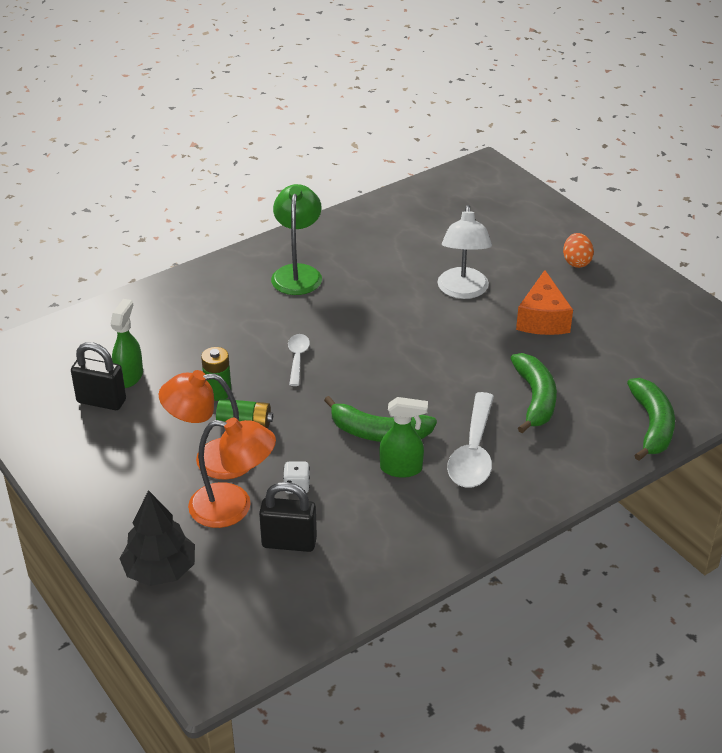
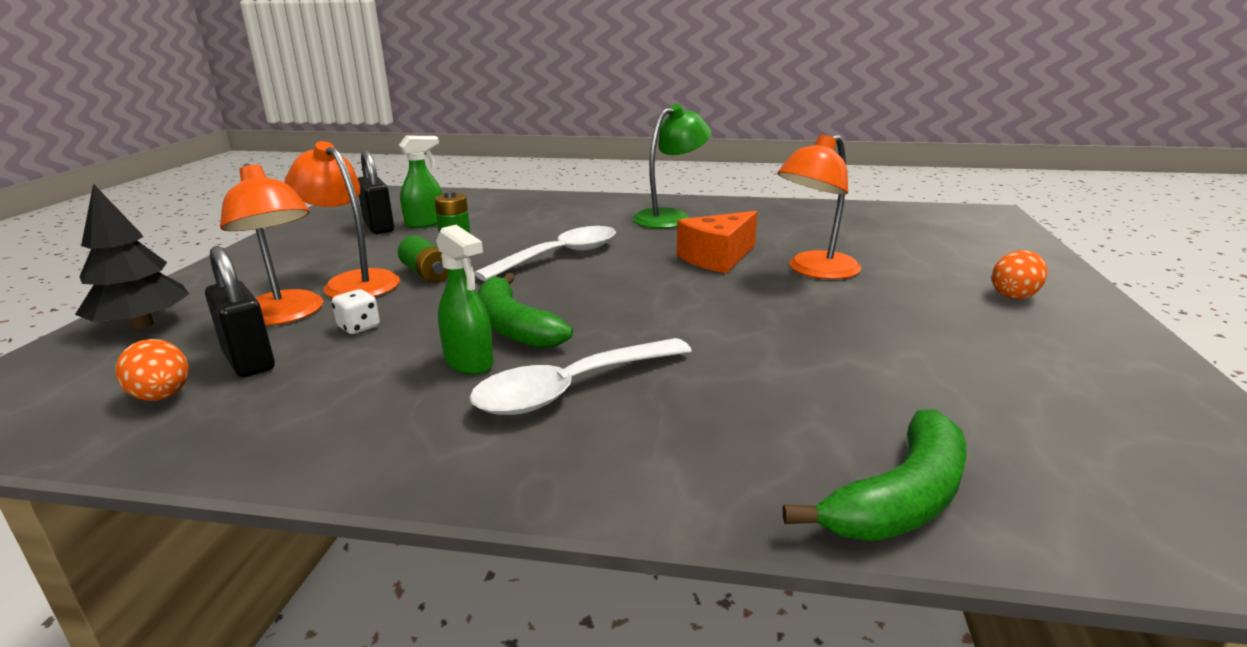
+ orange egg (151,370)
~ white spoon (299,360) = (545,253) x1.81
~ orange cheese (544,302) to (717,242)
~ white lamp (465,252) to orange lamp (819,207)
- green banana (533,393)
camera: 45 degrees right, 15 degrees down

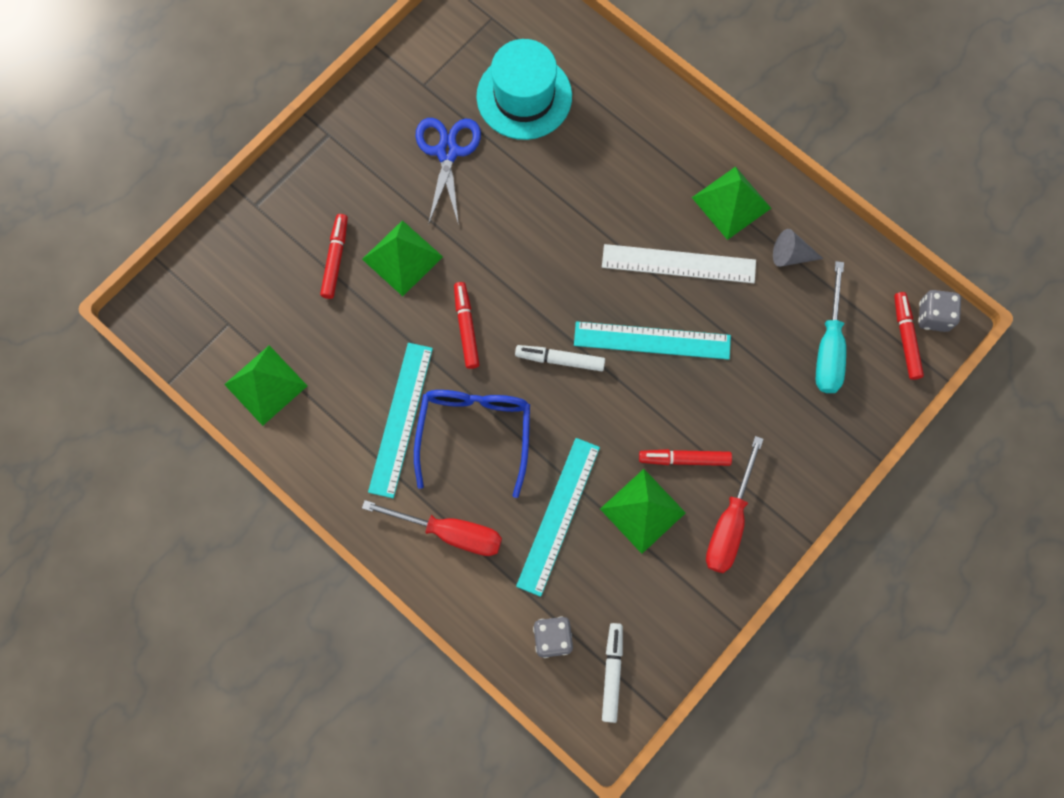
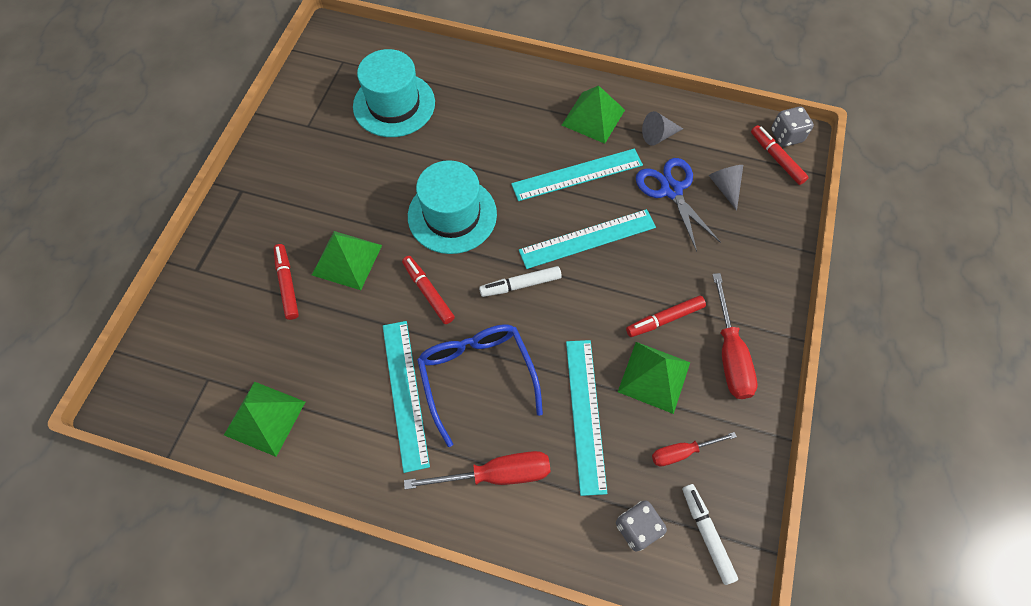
+ turquoise hat (452,207)
~ white ruler (679,263) to turquoise ruler (577,174)
~ blue scissors (448,171) to (678,205)
+ red screwdriver (694,449)
~ turquoise screwdriver (831,327) to grey cone (726,188)
camera: 25 degrees left, 10 degrees down

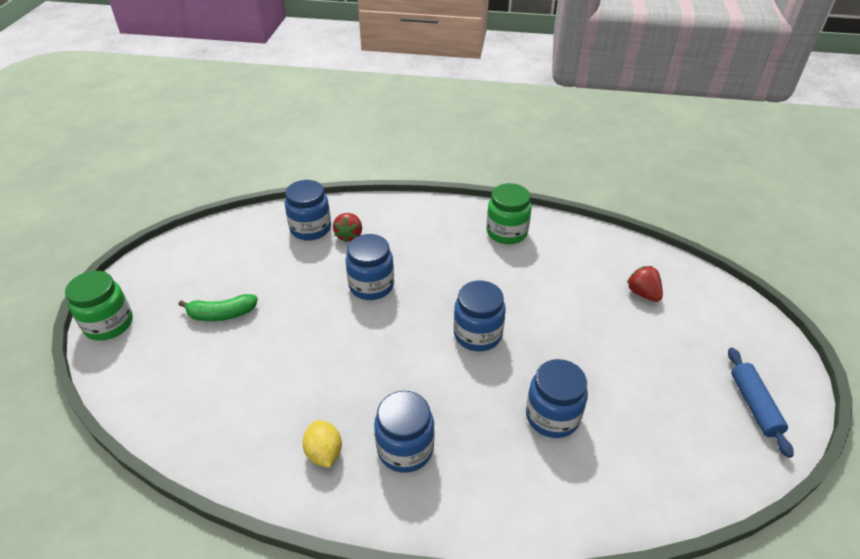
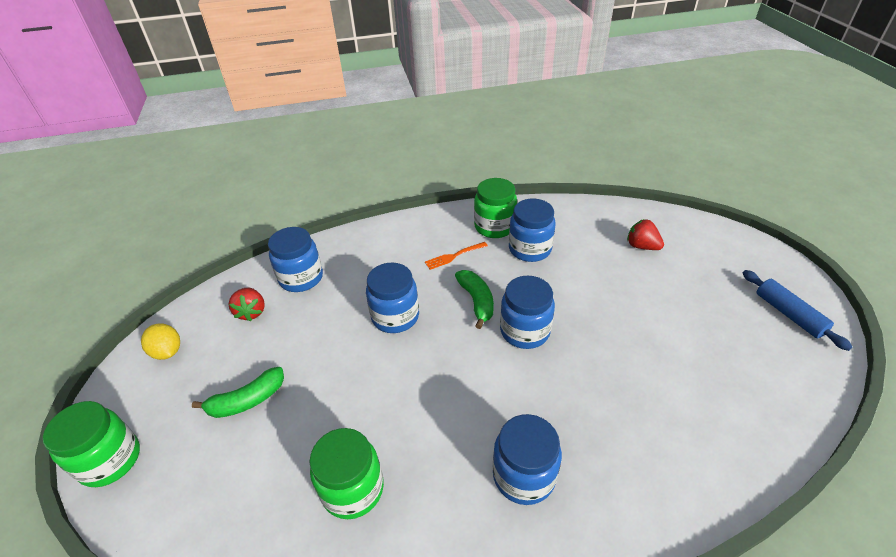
~ yellow lemon (322,444) to (160,341)
~ red strawberry (347,228) to (246,305)
+ green jar (347,473)
+ orange fork (456,256)
+ green banana (474,299)
~ blue jar (557,398) to (532,230)
camera: 20 degrees left, 0 degrees up

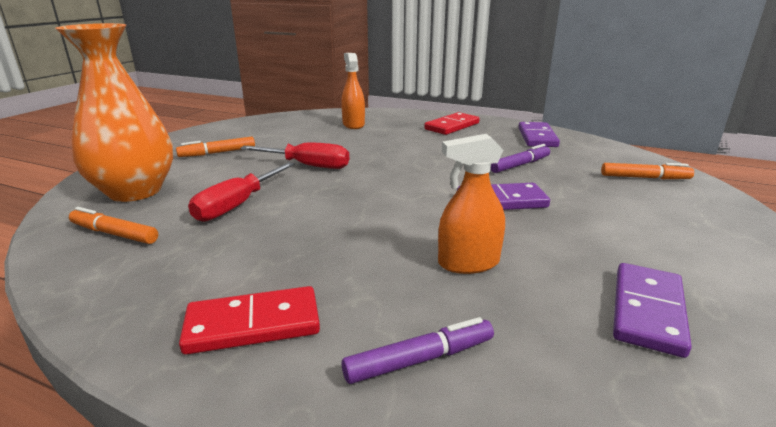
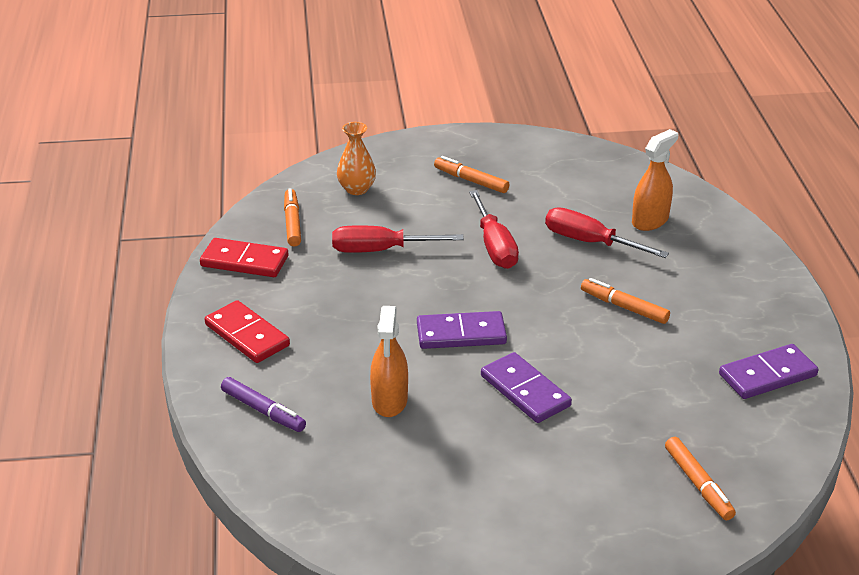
~ red domino (452,123) to (244,257)
~ orange vase (114,112) = (356,158) x0.48
~ orange spray bottle (471,204) = (389,361) 135 degrees counterclockwise
~ purple domino (652,310) to (462,330)
+ red screwdriver (607,233)
+ orange marker (625,301)
- purple marker (520,158)
camera: 60 degrees right, 10 degrees up

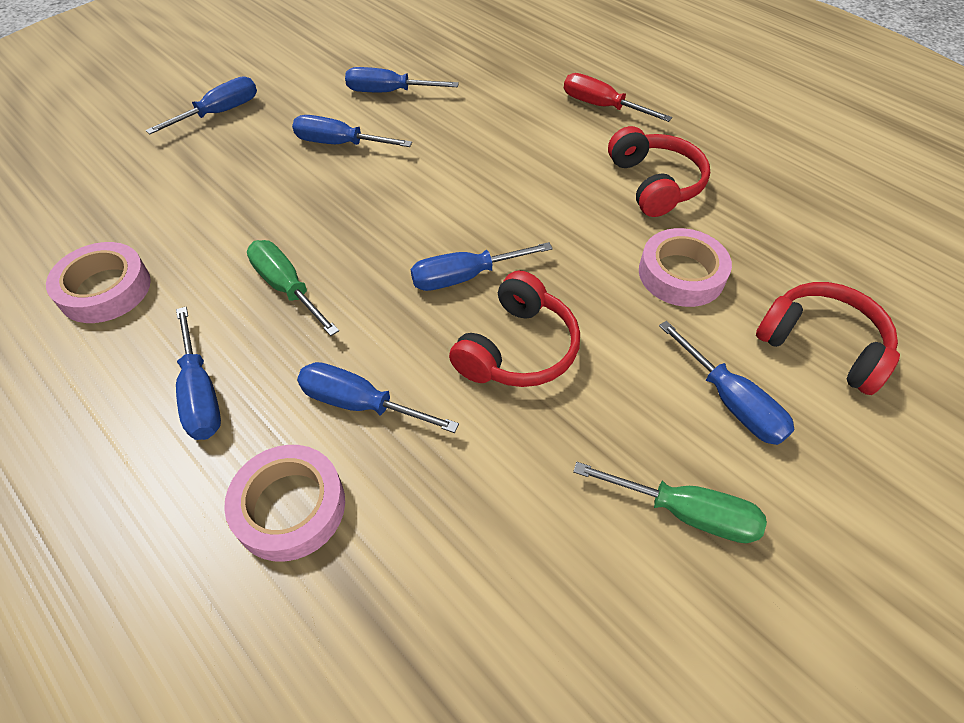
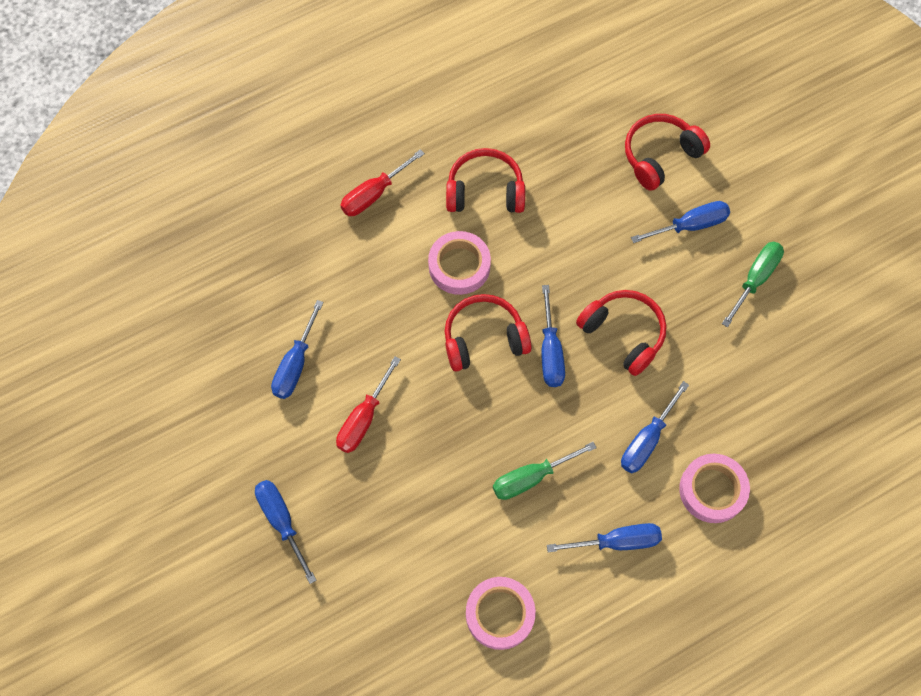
~ blue screwdriver (352,131) to red screwdriver (368,404)
~ pink tape (685,267) to (459,263)
+ red headphones (488,333)
camera: 75 degrees left, 15 degrees up

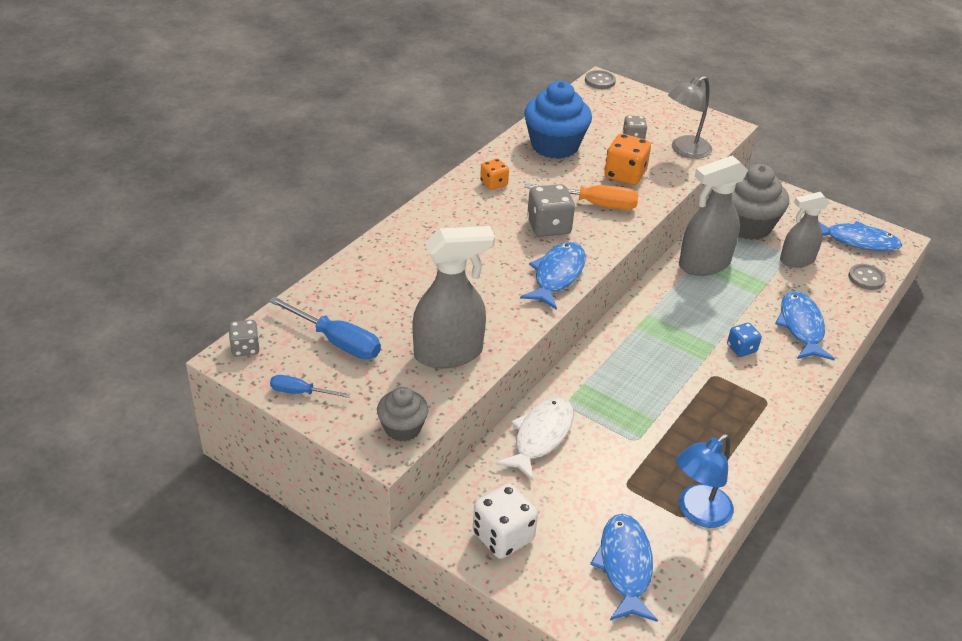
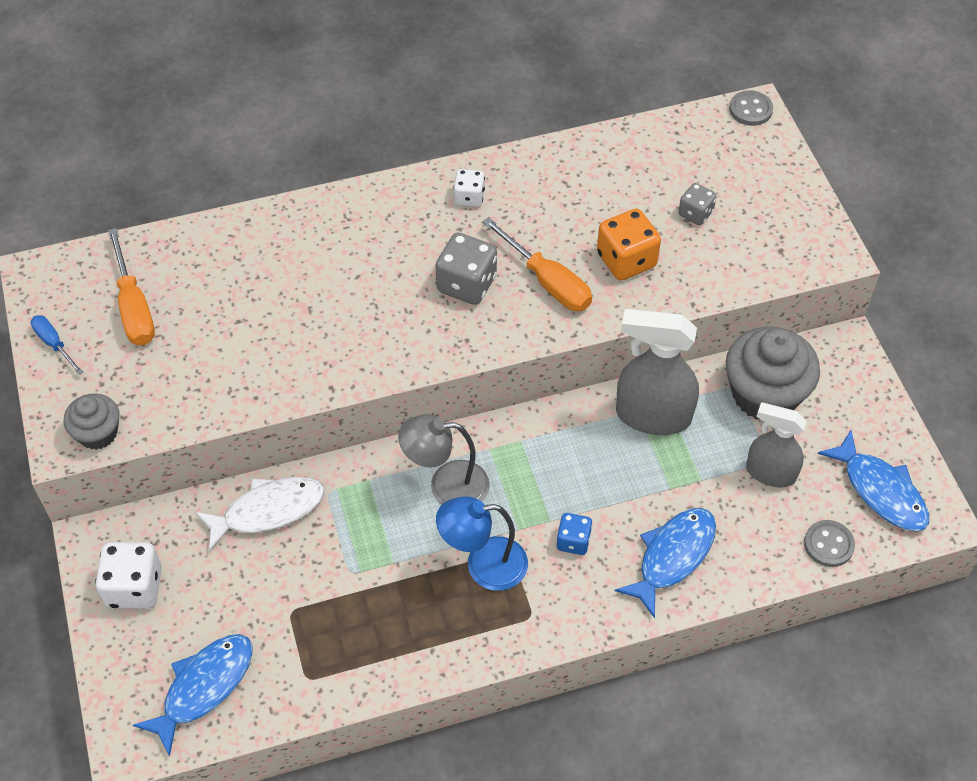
~ blue screwdriver (325,328) to orange screwdriver (131,286)
~ grey lamp (690,117) to (444,459)
~ blue lamp (705,481) to (482,543)
~ orange dice (494,174) to white dice (469,188)
- grey dice (244,338)
- grey spray bottle (453,297)
- blue fish (553,276)
- blue cupcake (558,120)
camera: 40 degrees right, 15 degrees up

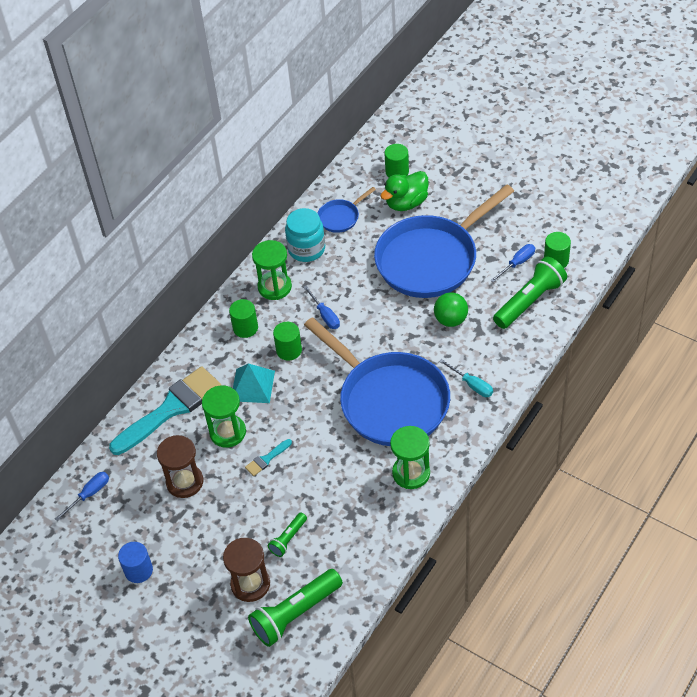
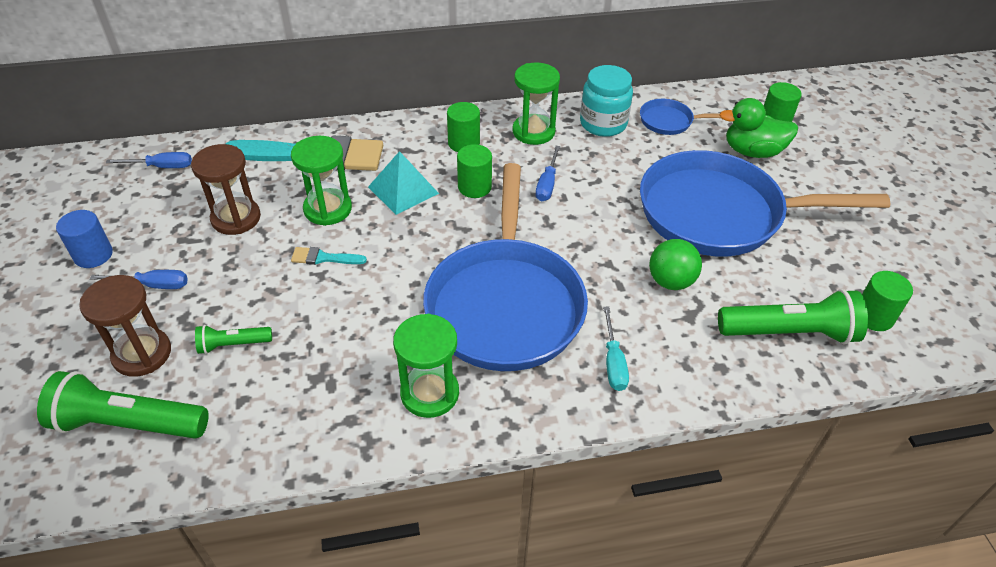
~ blue screwdriver (512,263) to (139,279)
camera: 40 degrees right, 5 degrees down

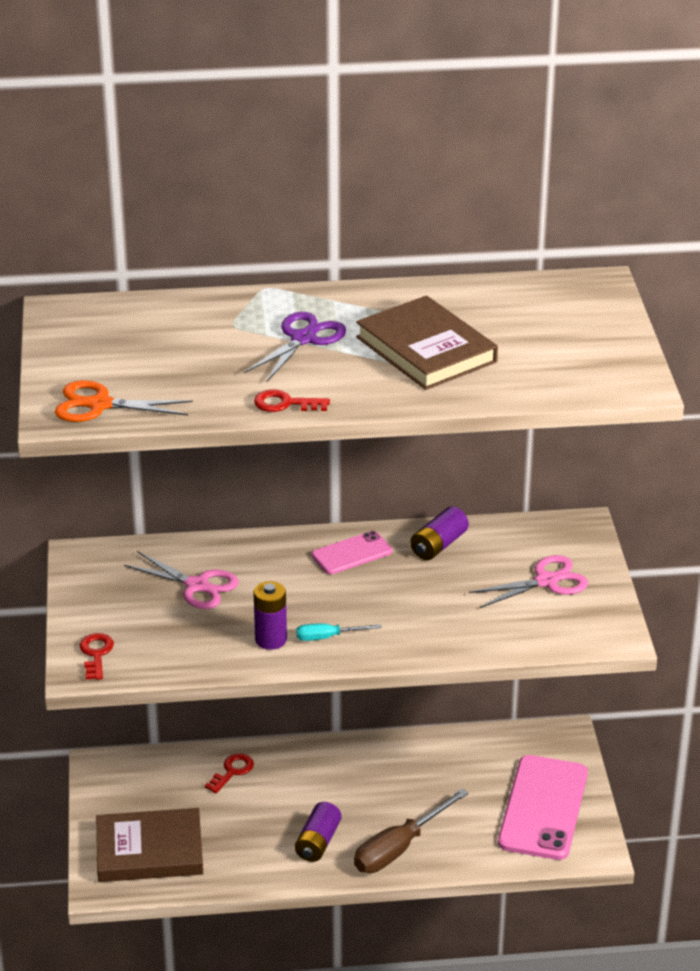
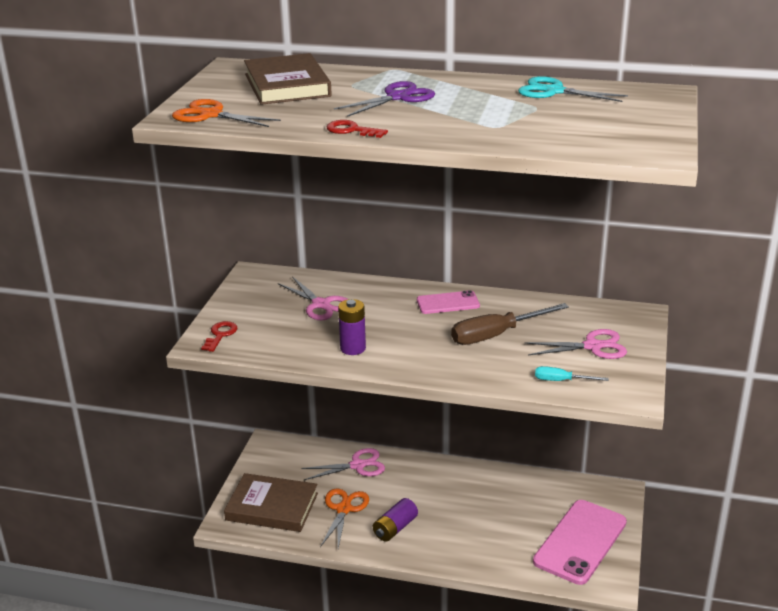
~ brown book (427,342) to (288,79)
~ red key (229,773) to pink scissors (343,464)
+ orange scissors (344,518)
~ brown screwdriver (411,830) to (510,324)
+ turquoise scissors (573,89)
~ turquoise screwdriver (339,632) to (572,373)
- purple battery (439,533)
camera: 20 degrees right, 5 degrees down

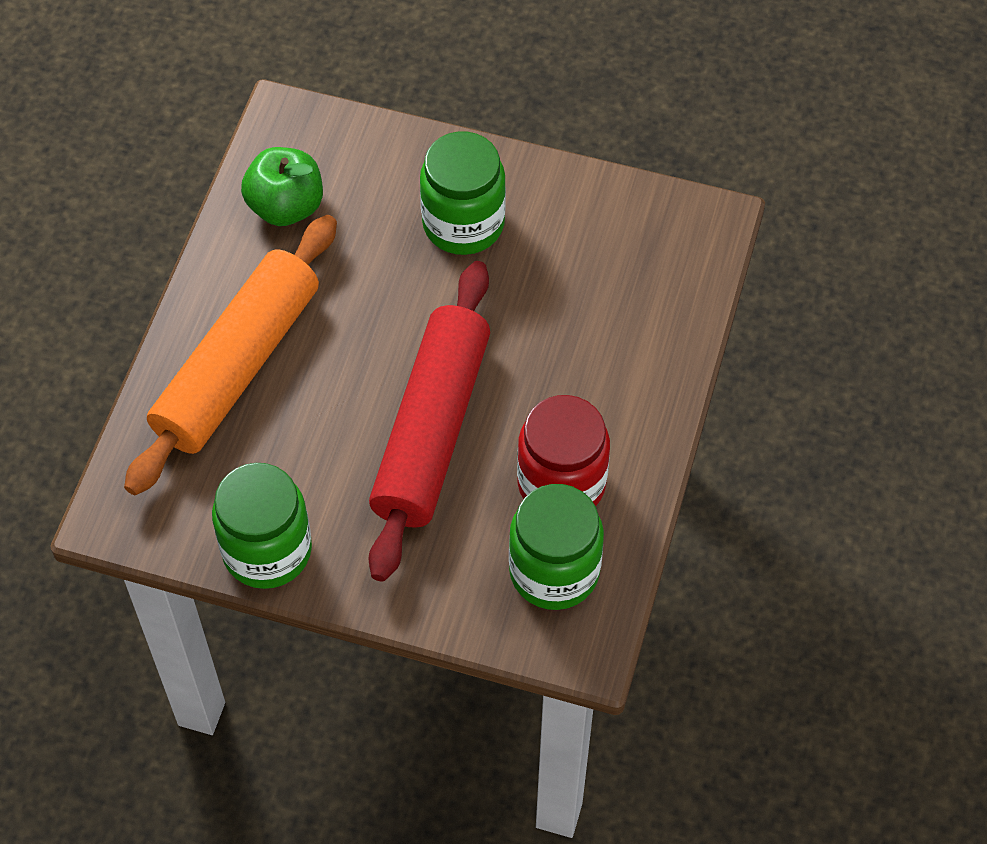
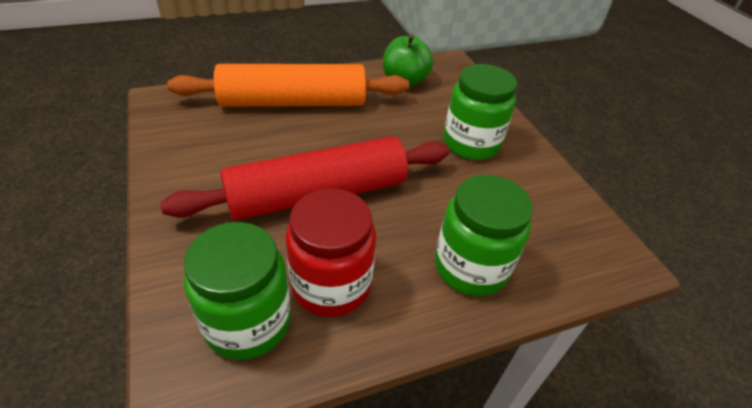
~ green jar (262,526) to (484,235)
camera: 50 degrees right, 15 degrees down

